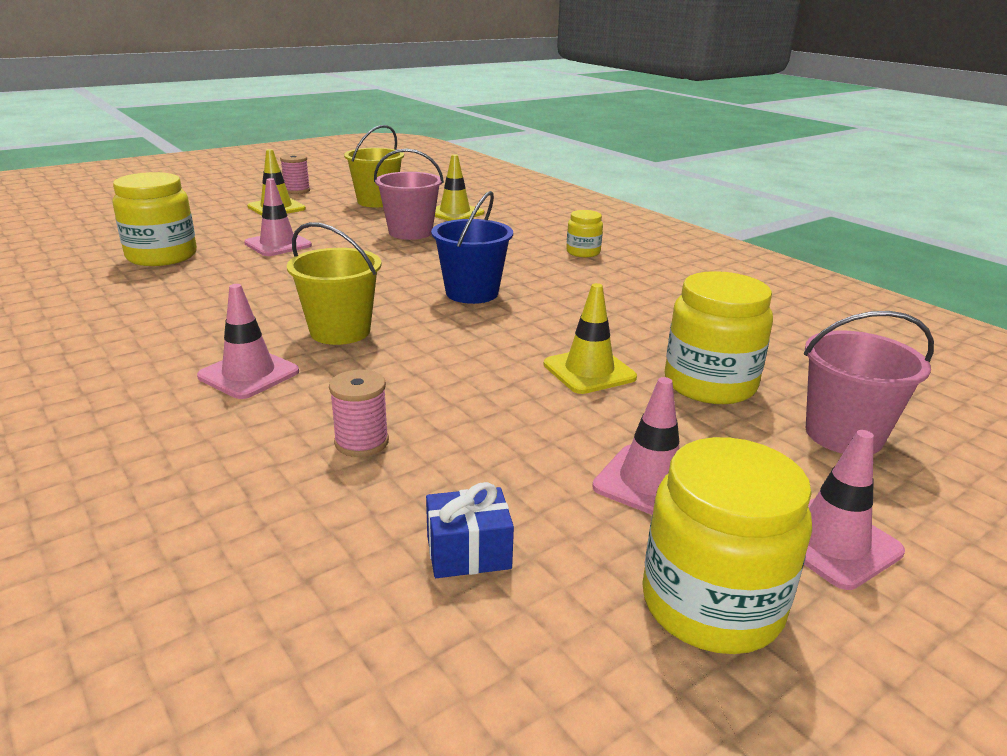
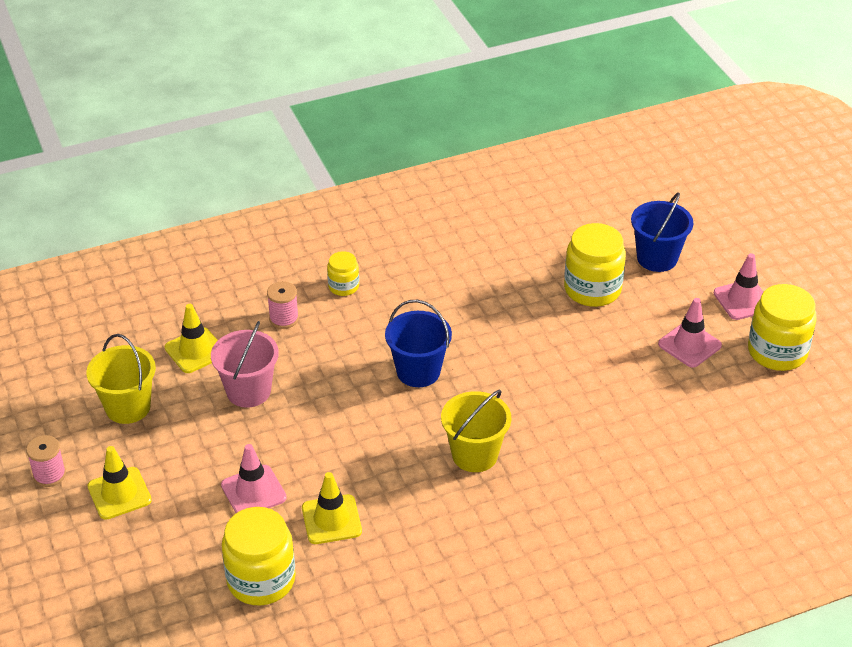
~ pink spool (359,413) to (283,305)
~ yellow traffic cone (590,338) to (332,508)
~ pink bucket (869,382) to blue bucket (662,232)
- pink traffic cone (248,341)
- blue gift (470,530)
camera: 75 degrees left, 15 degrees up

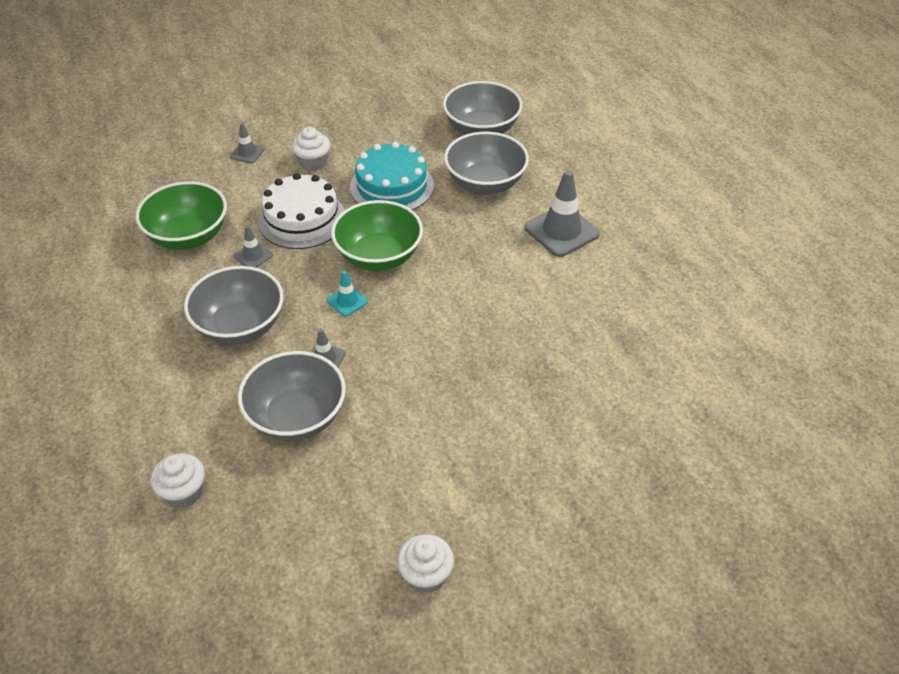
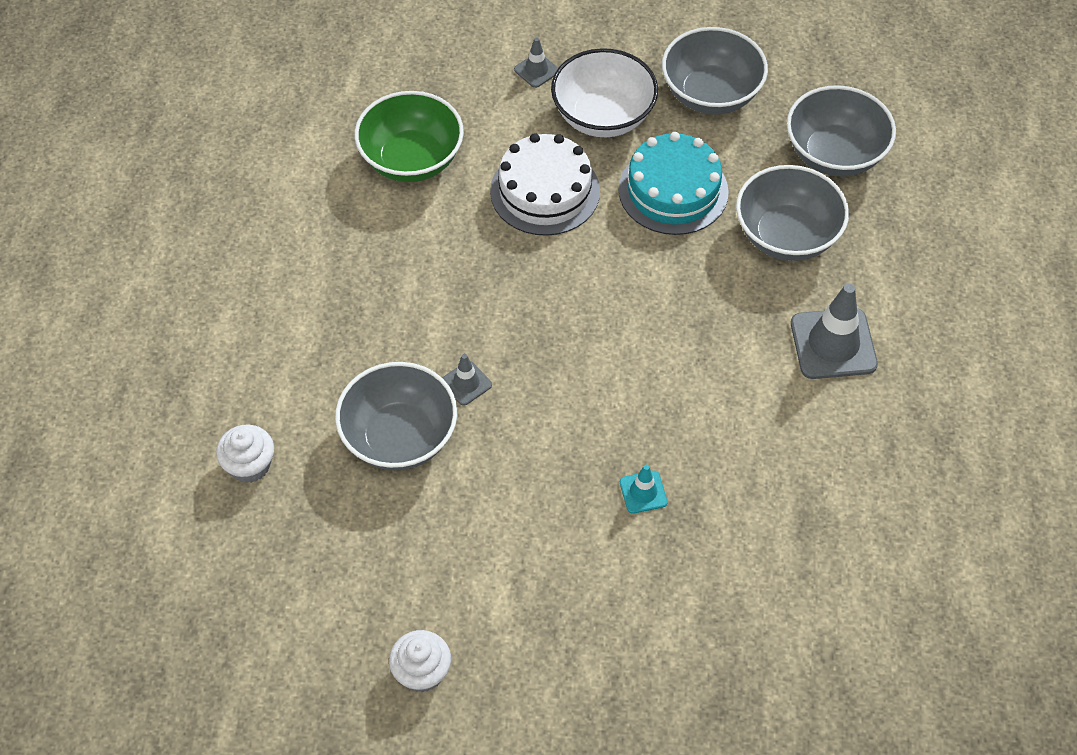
~ white cupcake (311,149) to white bowl (604,92)
~ turquoise traffic cone (347,293) to (644,489)
~ grey bowl (234,305) to (715,71)
- grey traffic cone (253,246)
- green bowl (377,235)
camera: 30 degrees right, 10 degrees up

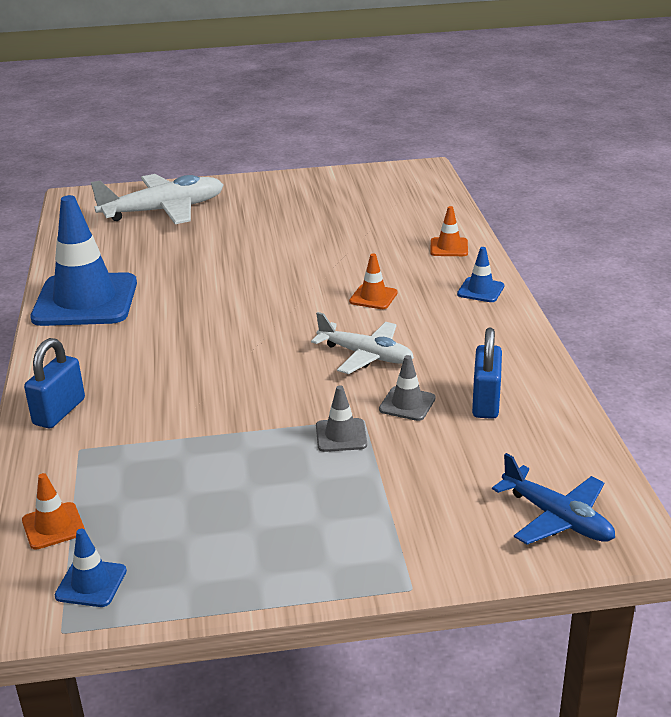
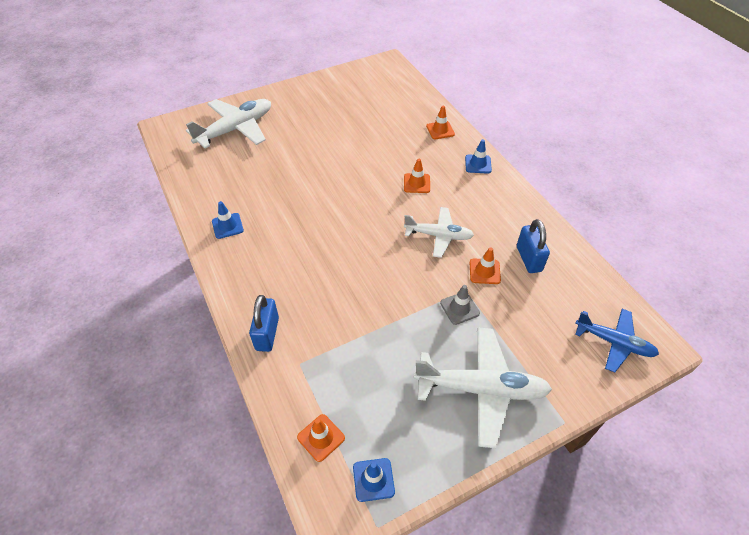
~ blue traffic cone (83,260) = (228,220) x0.42
+ white plane (483,388)
~ grey traffic cone (407,388) to orange traffic cone (485,265)
camera: 20 degrees left, 20 degrees up

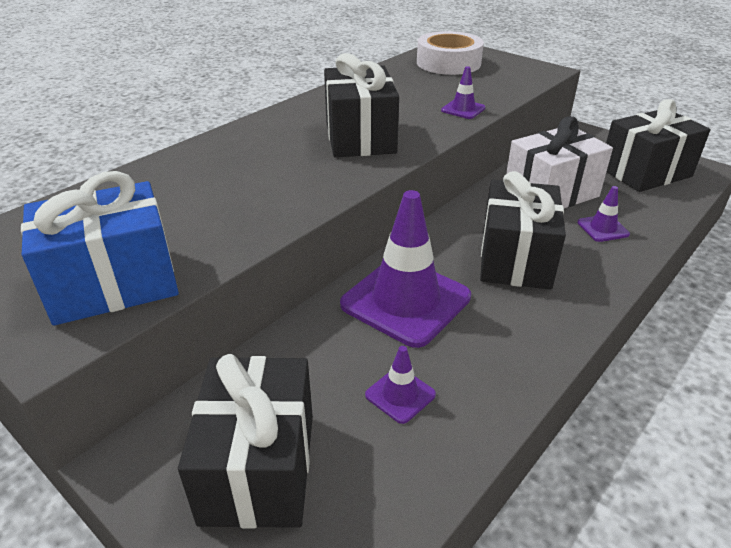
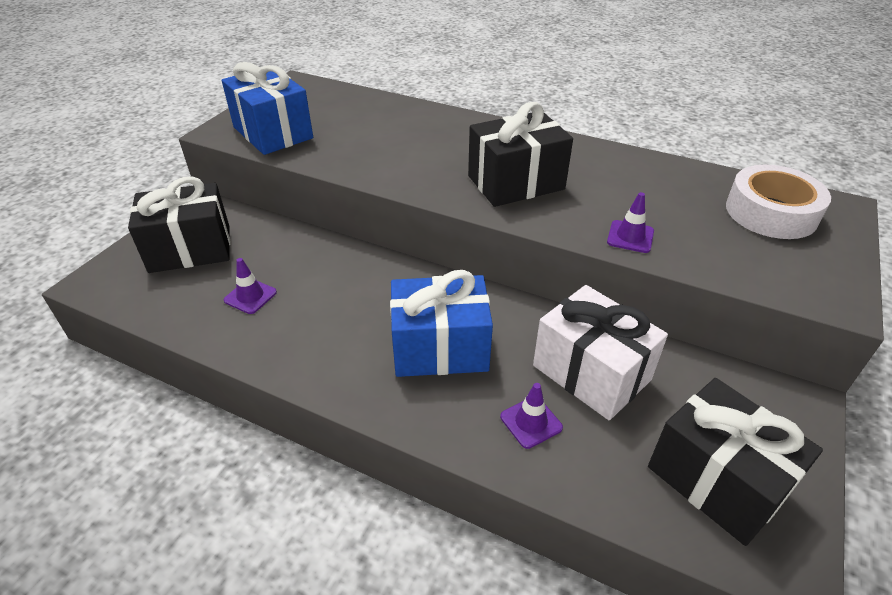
~ black gift (523,230) to blue gift (441,323)
- purple traffic cone (405,269)
camera: 75 degrees right, 5 degrees up

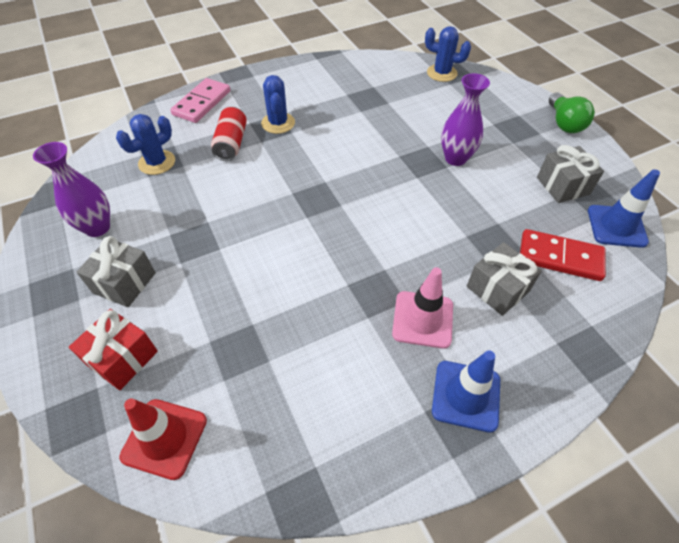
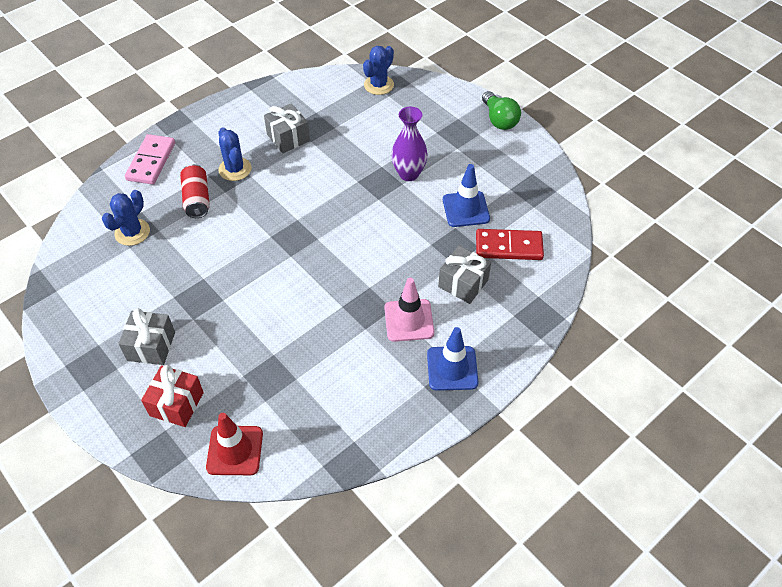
~ grey gift (570,174) to (287,128)
~ blue cactus (448,54) = (378,70) 60 degrees counterclockwise
~ blue traffic cone (624,208) to (466,195)
- purple vase (71,189)
camera: 15 degrees left, 0 degrees up

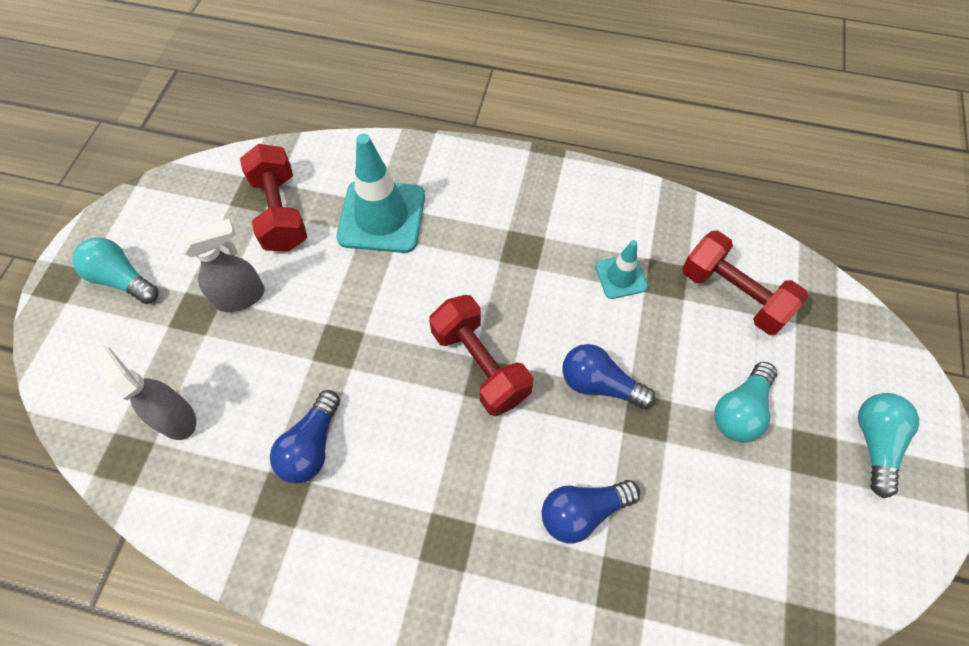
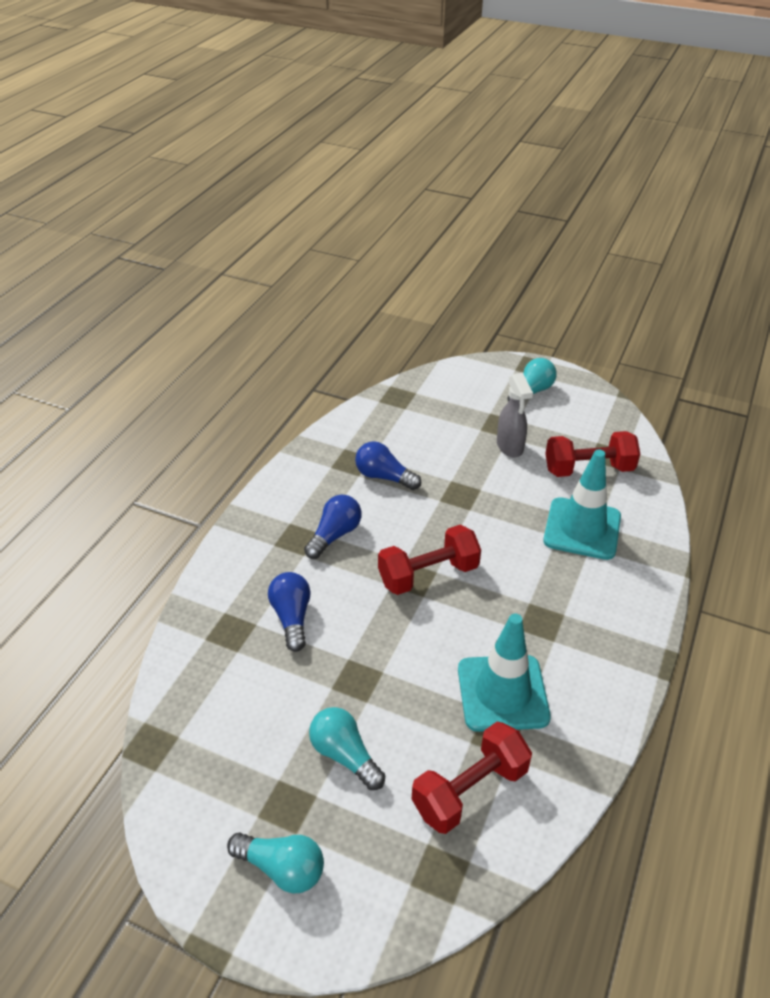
~ blue light bulb (608,376) to (333,527)
~ turquoise traffic cone (621,269) = (504,673) x1.90
- grey spray bottle (142,392)
camera: 100 degrees right, 20 degrees down

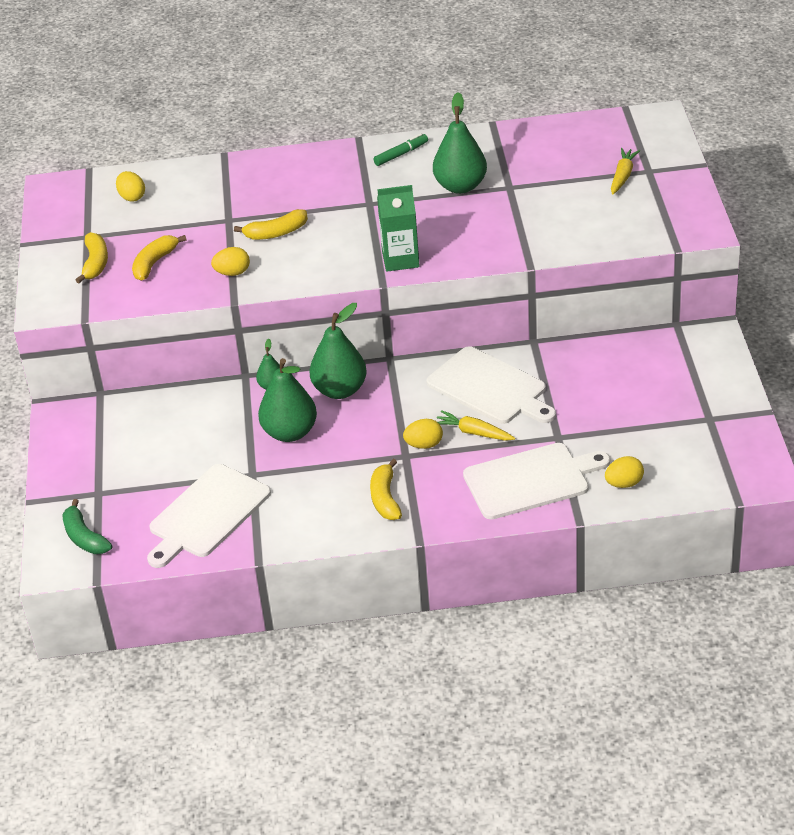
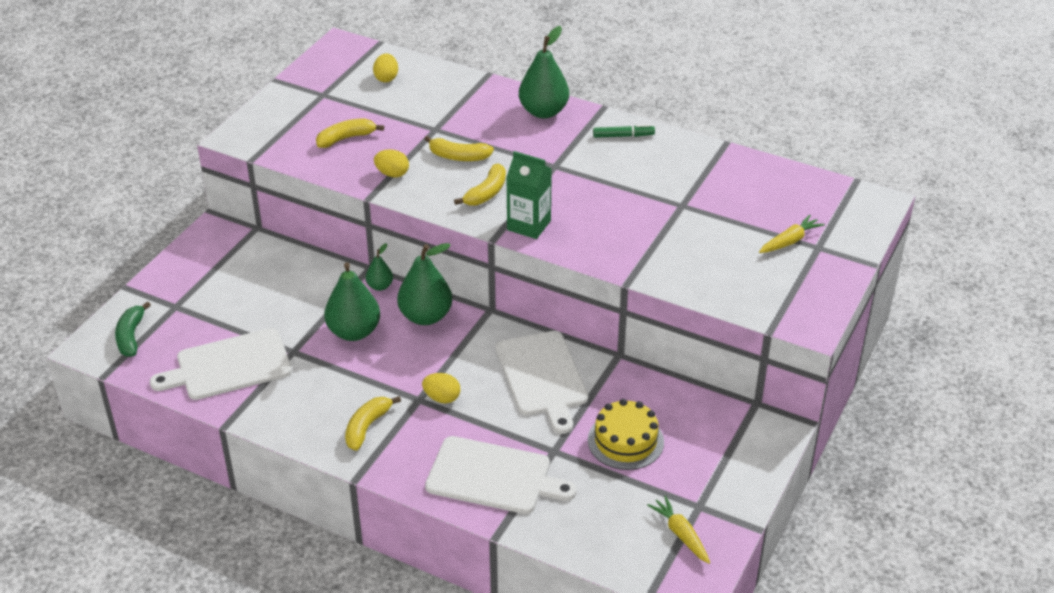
~ yellow banana (92,257) to (480,185)
~ green pear (460,143) to (544,72)
+ yellow cake (626,434)
~ yellow carrot (476,425) to (678,530)
- yellow egg (624,472)
camera: 30 degrees right, 0 degrees up

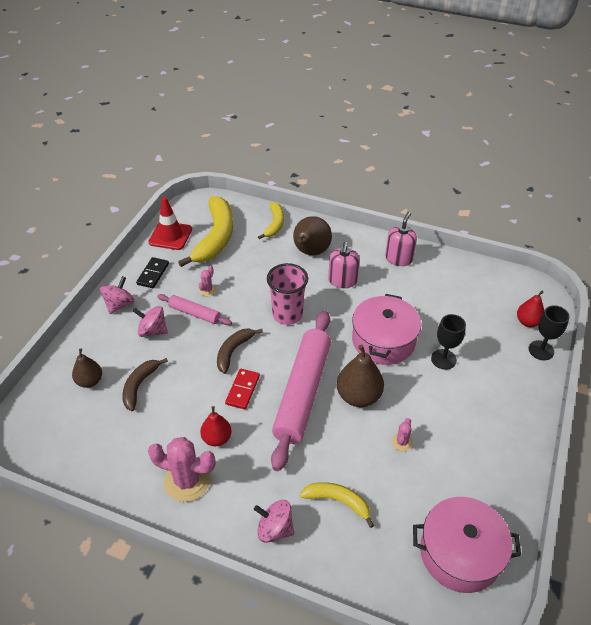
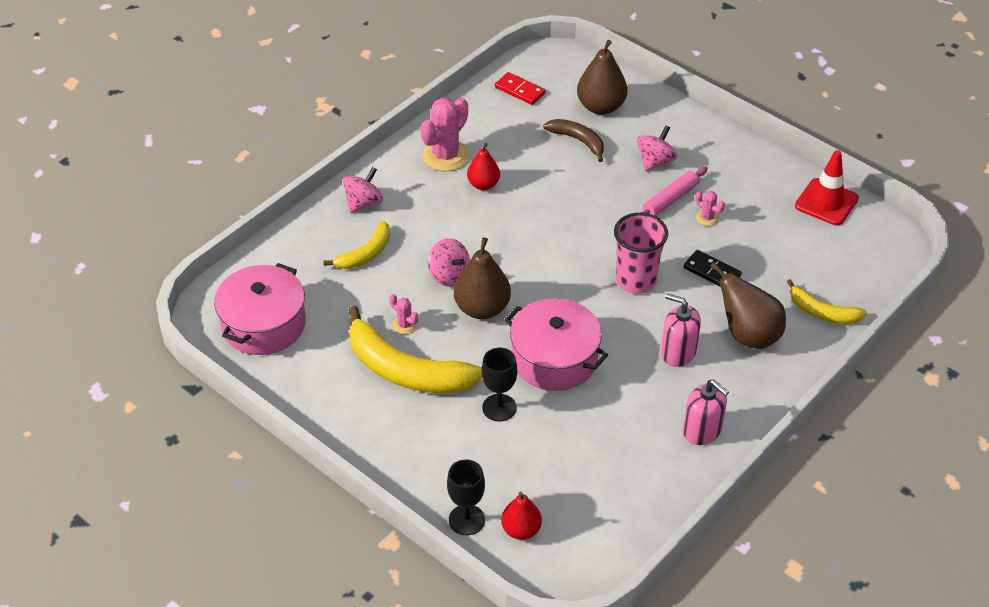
~ yellow banana (205,231) to (415,350)
~ pink spinning top (117,295) to (449,262)
~ red domino (242,389) to (520,88)
~ brown pear (87,368) = (602,77) x1.59
~ black domino (152,272) to (713,268)
- brown banana (240,351)
- pink rolling pin (301,391)
camera: 110 degrees right, 0 degrees up

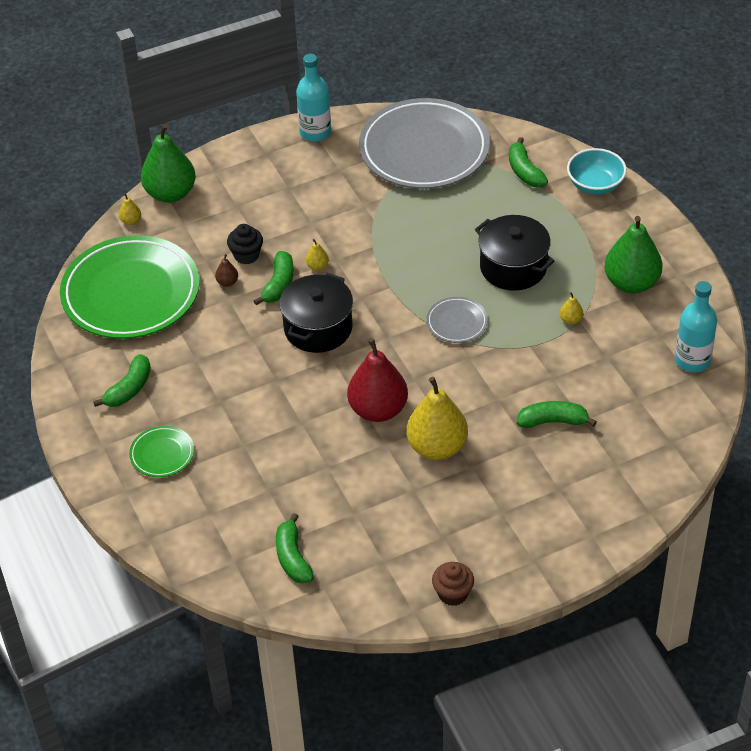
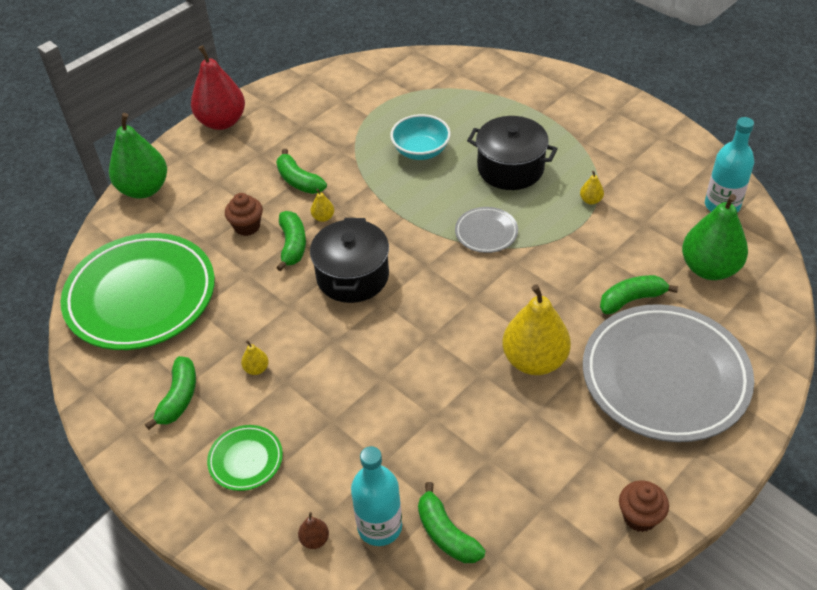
~ red pear (377,380) to (218,87)
~ black cupcake (245,244) to brown cupcake (244,214)
~ yellow pear (130,209) to (255,357)
~ green banana (528,162) to (301,171)
~ brown pear (226,270) to (313,530)
~ turquoise bottle (313,98) to (376,496)
~ turquoise bowl (597,171) to (420,137)
~ grey plate (424,143) to (668,373)
~ green pear (633,255) to (715,237)
camera: 20 degrees left, 0 degrees up

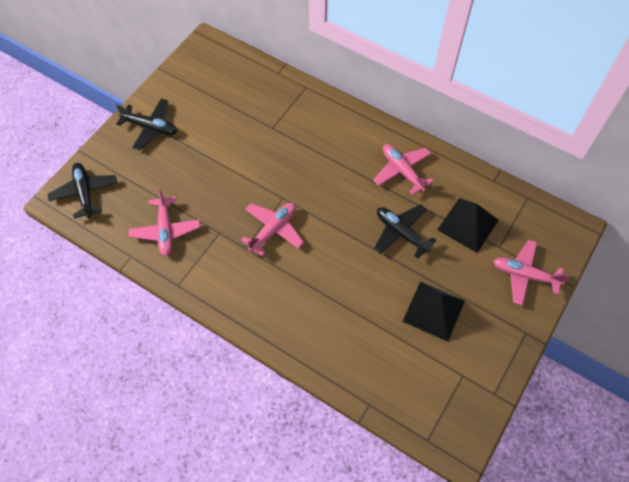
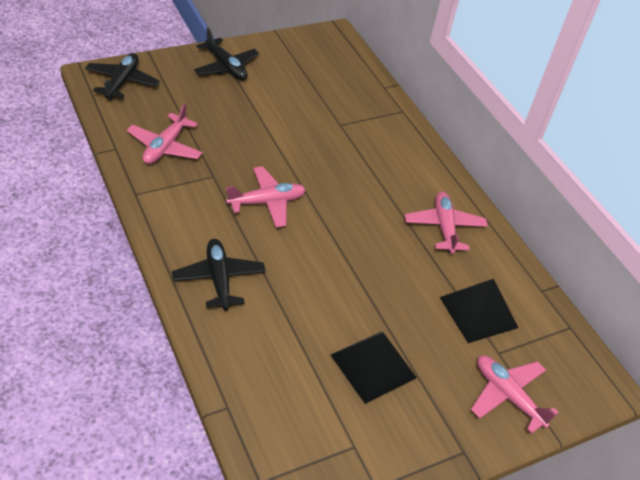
~ black plane (405,232) to (219,274)
camera: 25 degrees right, 15 degrees down

